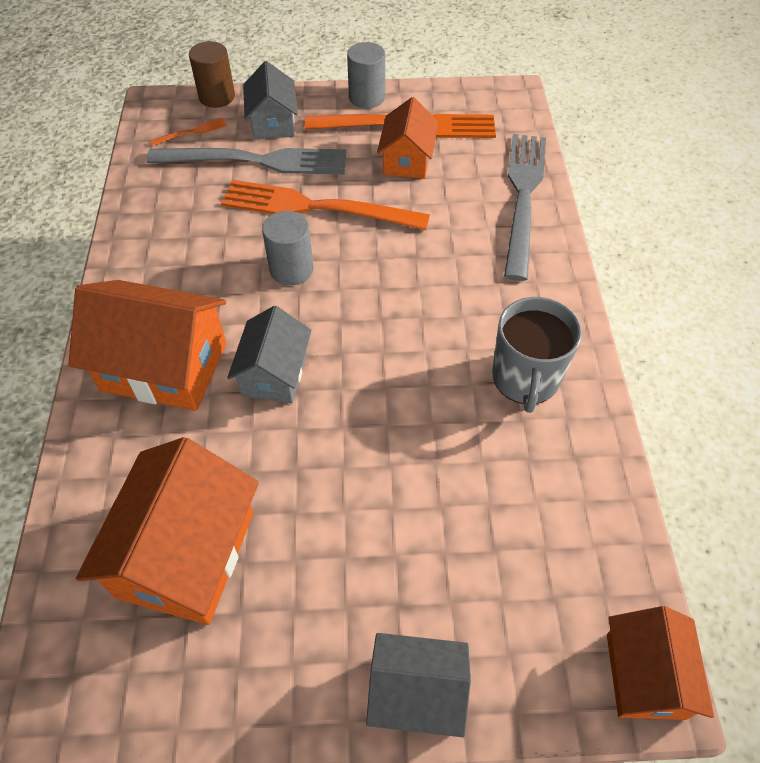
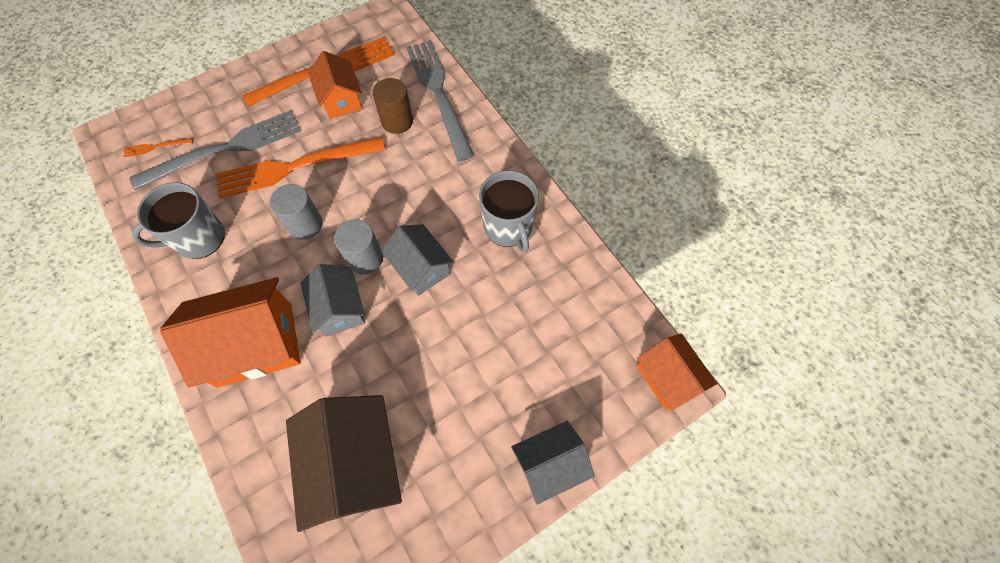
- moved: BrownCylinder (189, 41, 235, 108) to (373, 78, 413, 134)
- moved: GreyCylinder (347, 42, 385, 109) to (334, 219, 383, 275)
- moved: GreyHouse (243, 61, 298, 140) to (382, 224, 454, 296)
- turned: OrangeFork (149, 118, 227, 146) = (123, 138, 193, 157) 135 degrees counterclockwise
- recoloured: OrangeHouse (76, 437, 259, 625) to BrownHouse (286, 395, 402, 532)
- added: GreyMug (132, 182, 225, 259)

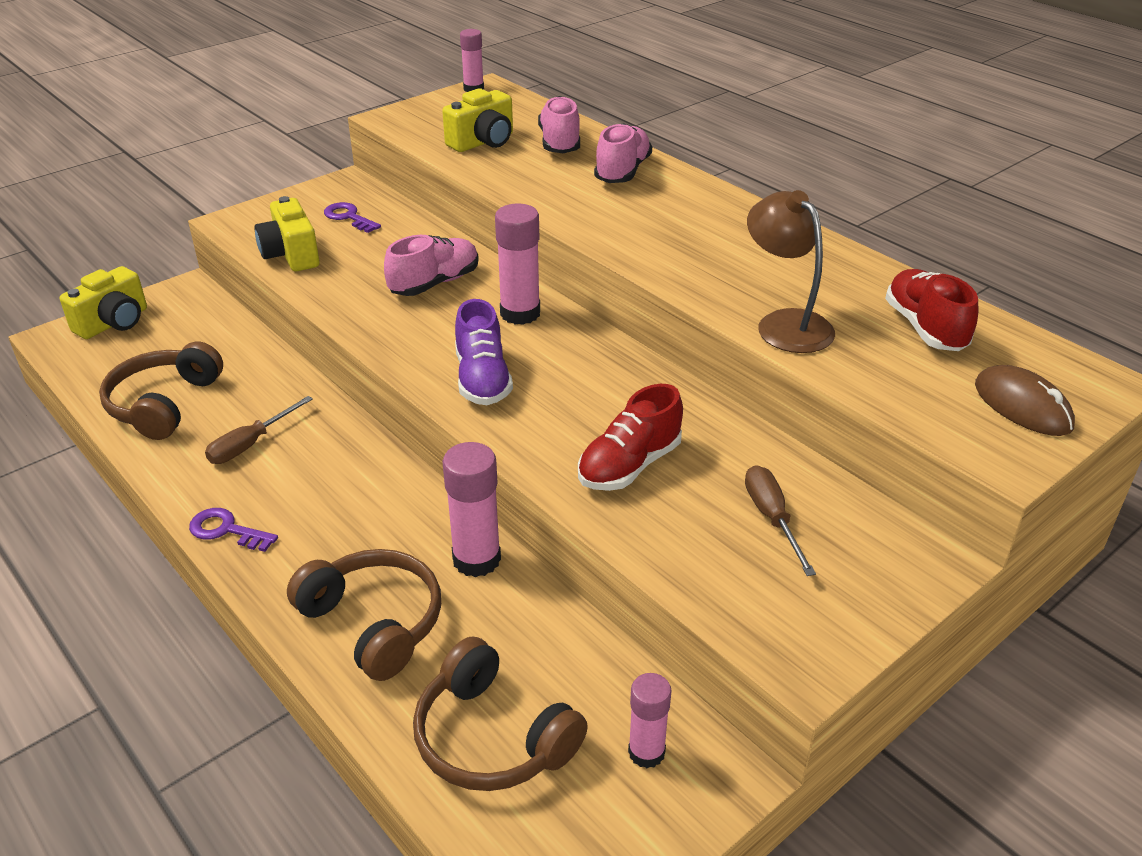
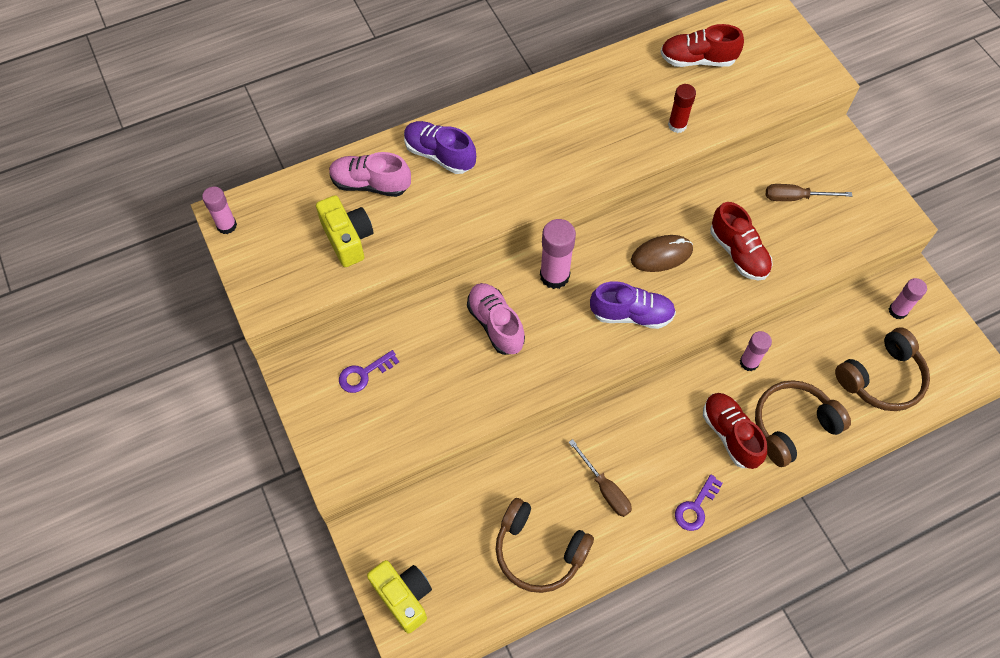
- recoloured: PinkShoe (594, 123, 652, 183) to PurpleShoe (404, 121, 476, 174)
- replaced: BrownLamp (747, 190, 835, 353) to RedGlueStick (668, 84, 696, 133)
- removed: YellowCamera (254, 196, 320, 271)
- moved: BrownMouse (975, 365, 1075, 436) to (631, 235, 693, 272)
- resized: PinkGlueStick (442, 442, 501, 577) = (740, 331, 772, 371) x0.64
- added: RedShoe (703, 393, 767, 469)

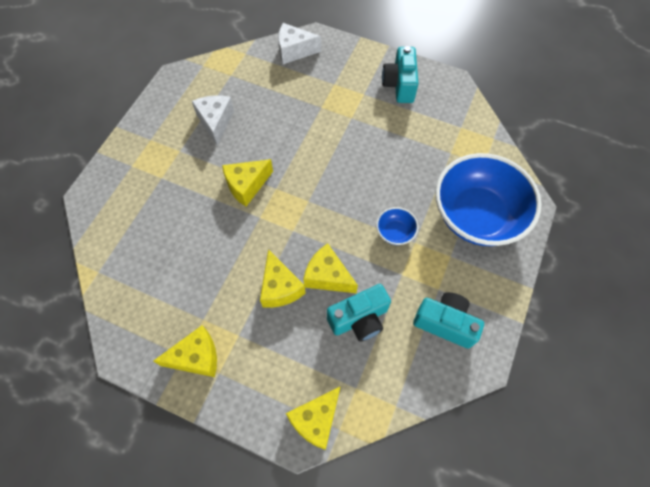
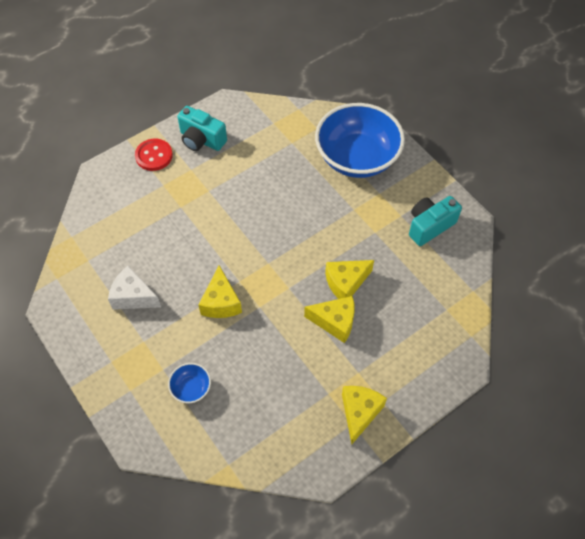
- removed: WhiteCheese (278, 23, 321, 64)
- moved: BlueBowl (376, 207, 418, 245) to (168, 363, 211, 403)
- removed: TurquoiseCamera (327, 284, 391, 342)
- removed: YellowCheese (286, 387, 340, 450)
- added: RedButton (135, 139, 173, 171)

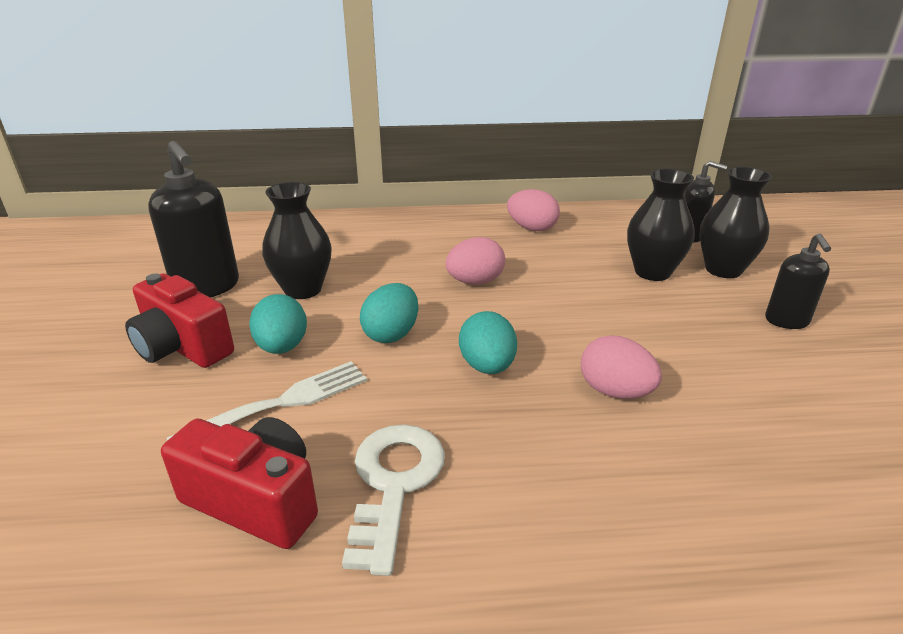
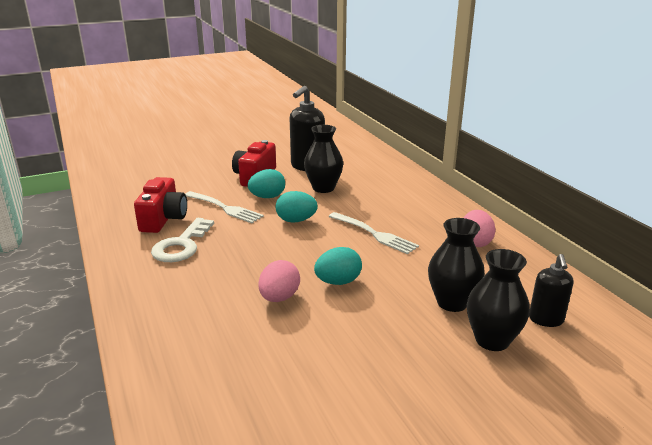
- removed: BlackSoapDispenser (765, 233, 831, 329)
- replaced: PinkEgg (445, 237, 505, 284) to WhiteFork (329, 212, 419, 254)
- moved: TurquoiseEgg (459, 311, 517, 374) to (314, 247, 362, 285)
- turned: WhiteKey (342, 424, 445, 576) = (151, 218, 214, 262) 120 degrees clockwise

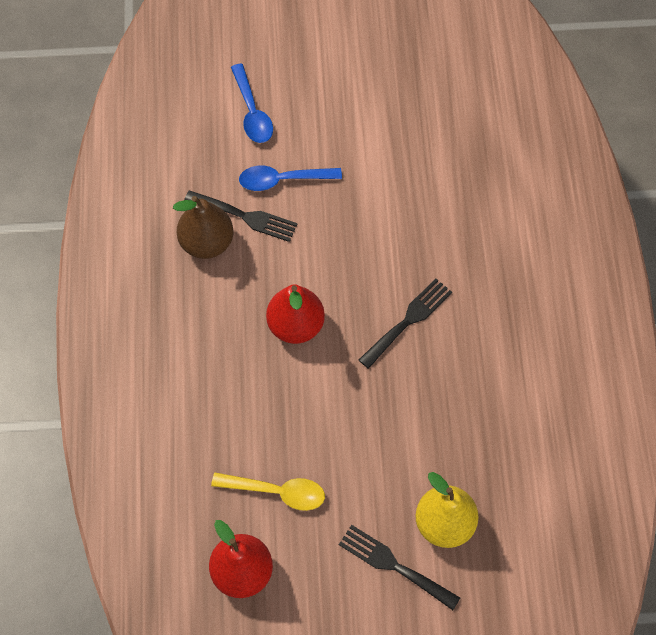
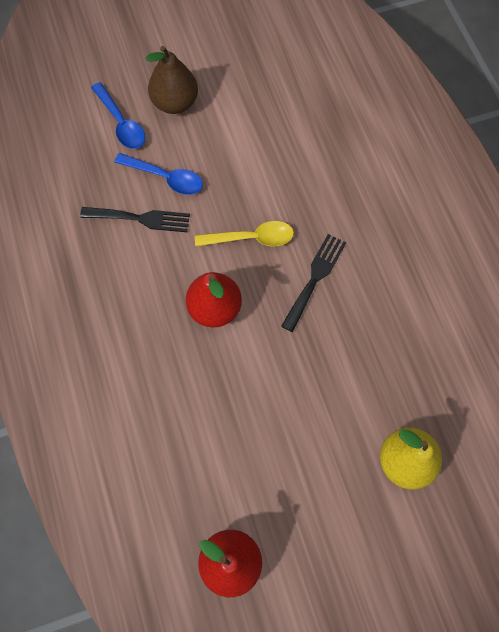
- turned: BlueSpoon (239, 166, 342, 191) = (114, 153, 203, 195) 135 degrees counterclockwise
- moved: BrownPear (173, 196, 233, 259) to (146, 46, 198, 114)
- moved: YellowSpoon (211, 473, 325, 511) to (195, 221, 294, 246)
- removed: BlackFork (339, 525, 460, 610)

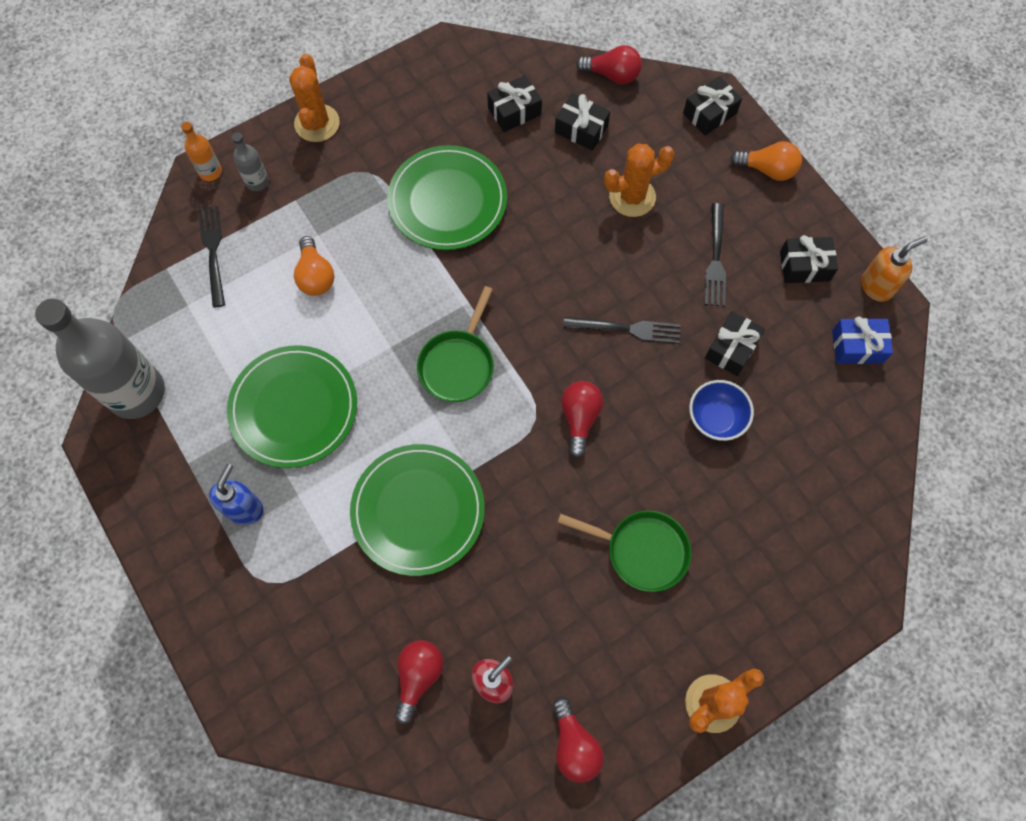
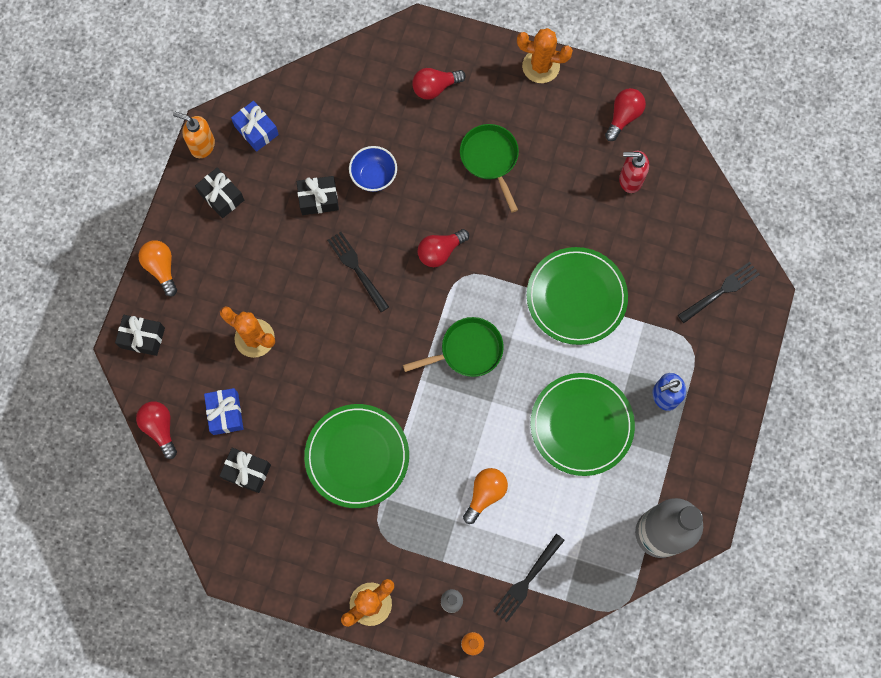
- recoloured: BlackGift (555, 93, 610, 151) to BlueGift (204, 388, 243, 435)
- moved: BlackFork (705, 203, 726, 307) to (678, 262, 760, 323)
- moved: RedLightBulb (395, 640, 443, 724) to (412, 68, 466, 100)

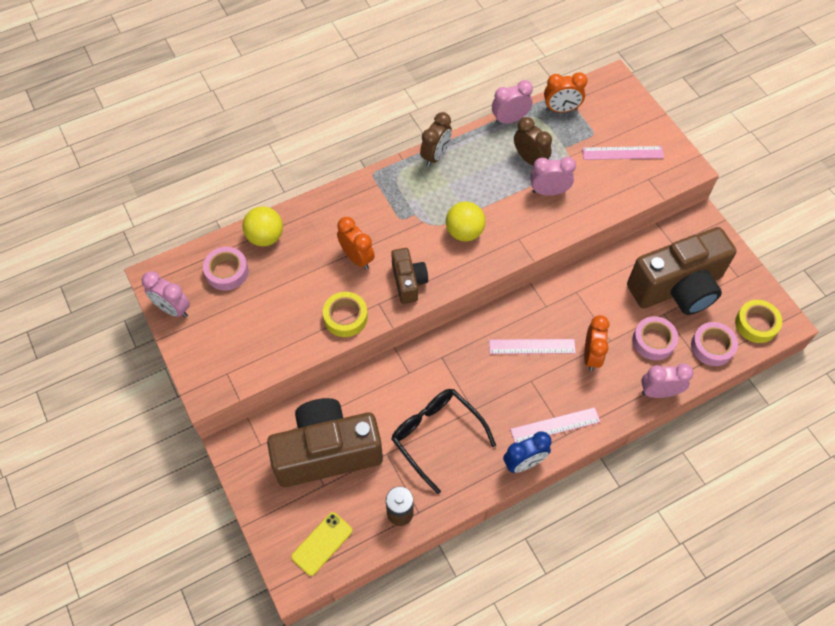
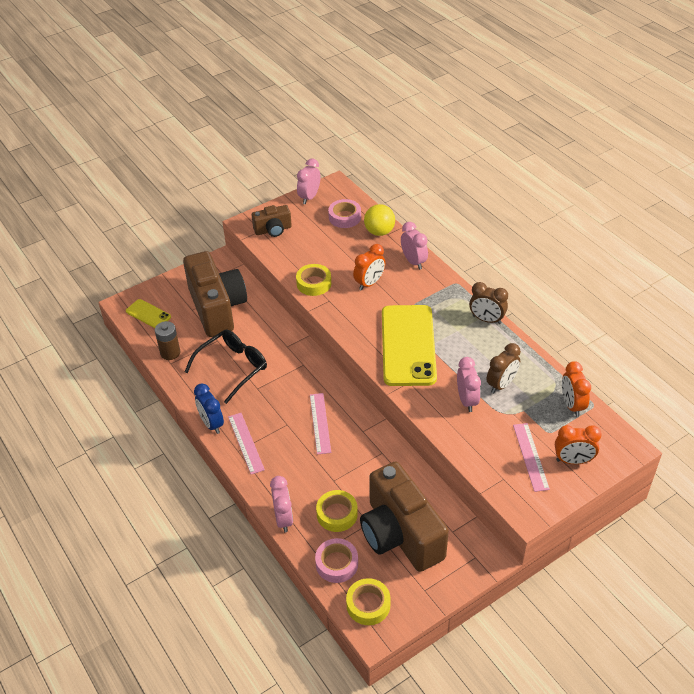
- moved: PinkClock (492, 80, 533, 125) to (401, 222, 428, 270)
- replaced: YellowBall (446, 201, 486, 241) to YellowPhone (382, 305, 437, 386)
- moved: BrownCamera (391, 248, 428, 304) to (252, 205, 292, 237)
- moved: OrangeClock (584, 315, 609, 371) to (555, 425, 602, 464)
- recoloured: PinkTape (633, 316, 678, 360) to YellowTape (316, 490, 358, 532)

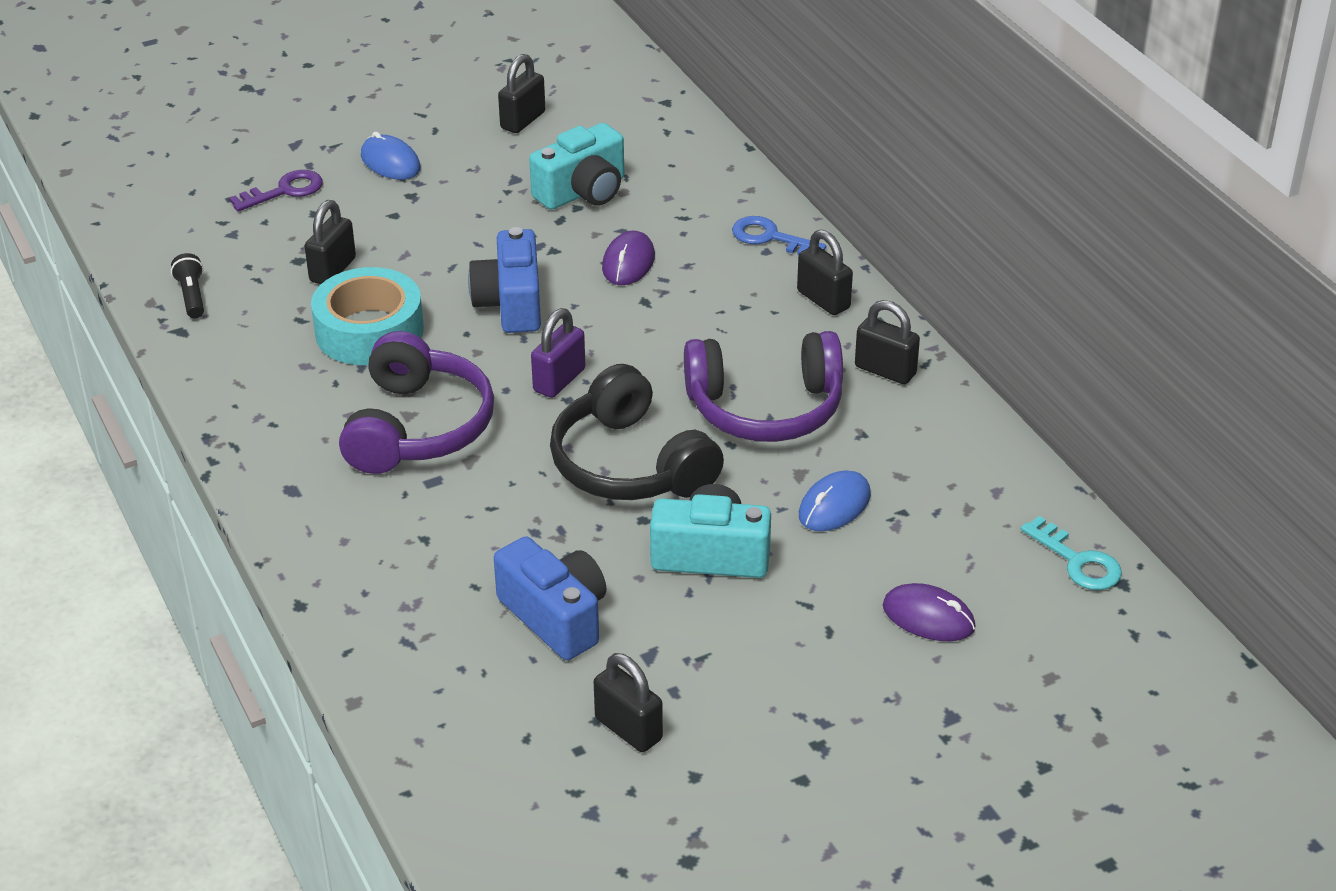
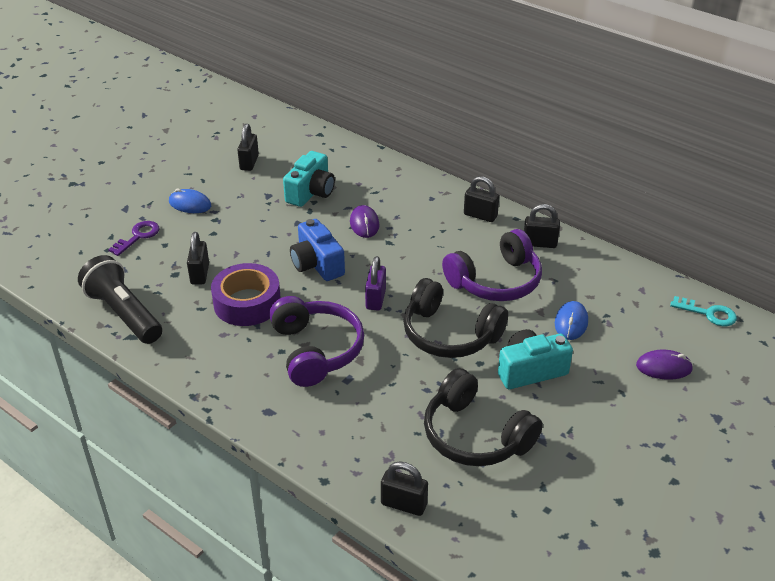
- removed: BlueKey (732, 216, 826, 255)
- resized: BlackFlashlight (171, 253, 204, 319) = (78, 255, 162, 344) x2.26
- recoloured: TurquoiseTape (311, 267, 424, 365) to PurpleTape (211, 263, 281, 326)
- replaced: BlueCamera (494, 536, 606, 660) to BlackHeadphones (424, 368, 543, 466)
- moved: BlackPadlock (594, 653, 663, 752) to (381, 461, 428, 516)

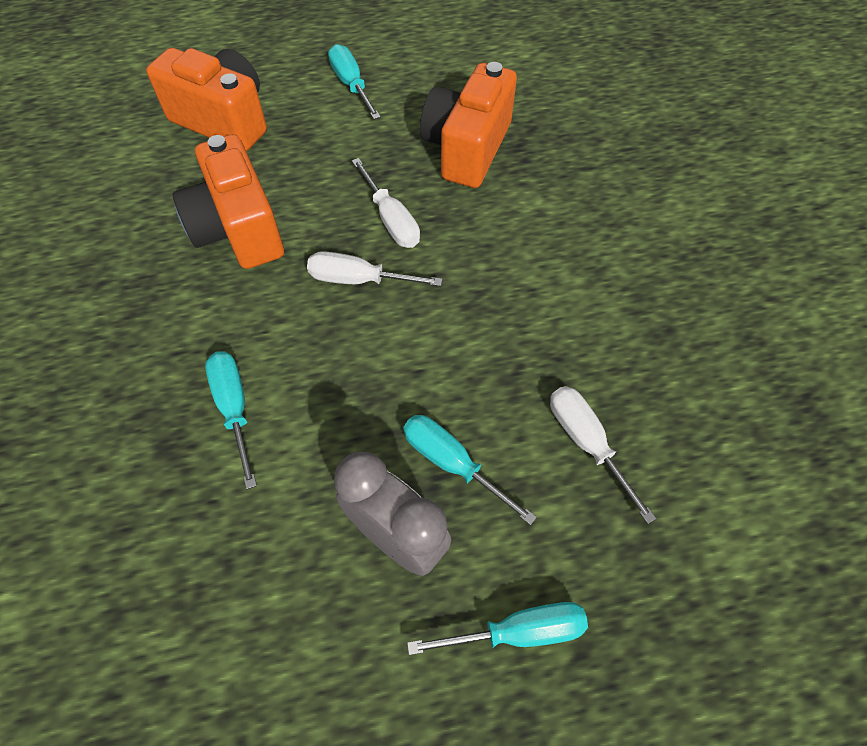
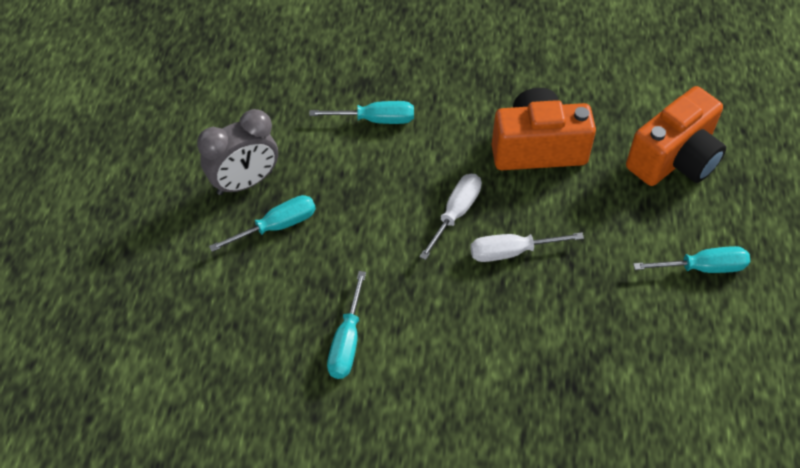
- removed: OrangeCamera (420, 62, 517, 188)
- removed: WhiteScrewdriver (550, 386, 656, 524)
- moved: TurquoiseScrewdriver (407, 602, 588, 655) to (327, 271, 366, 379)

